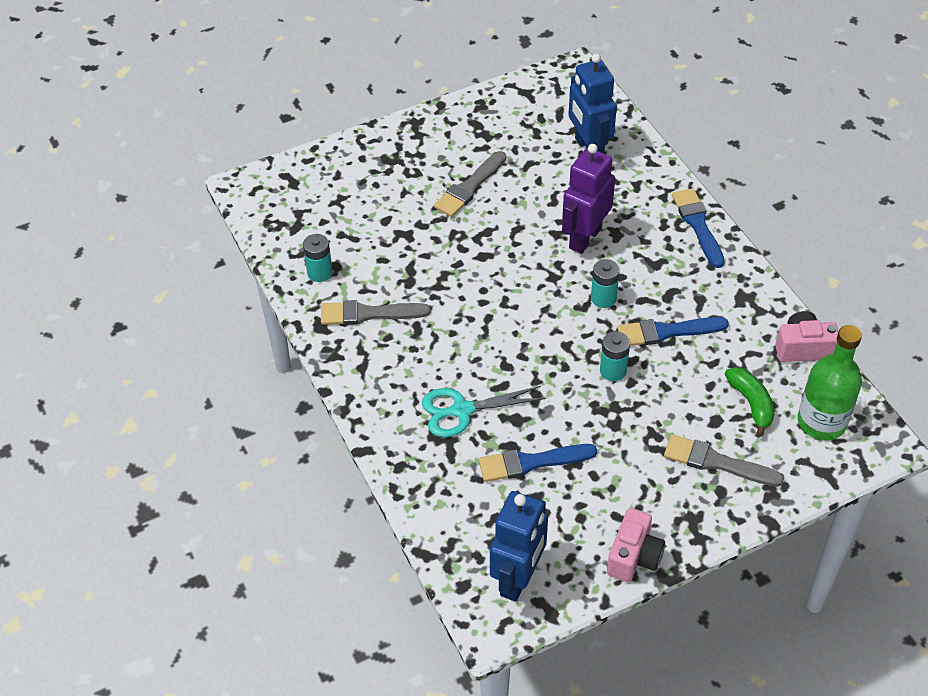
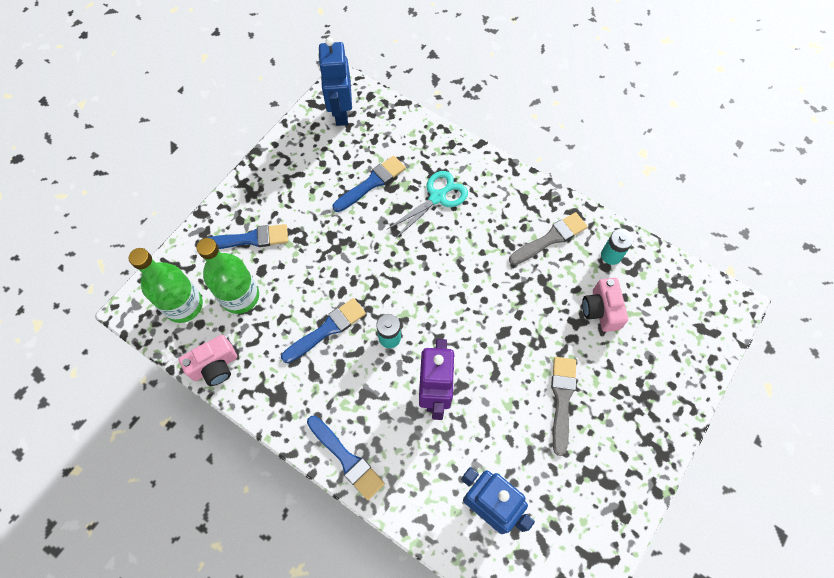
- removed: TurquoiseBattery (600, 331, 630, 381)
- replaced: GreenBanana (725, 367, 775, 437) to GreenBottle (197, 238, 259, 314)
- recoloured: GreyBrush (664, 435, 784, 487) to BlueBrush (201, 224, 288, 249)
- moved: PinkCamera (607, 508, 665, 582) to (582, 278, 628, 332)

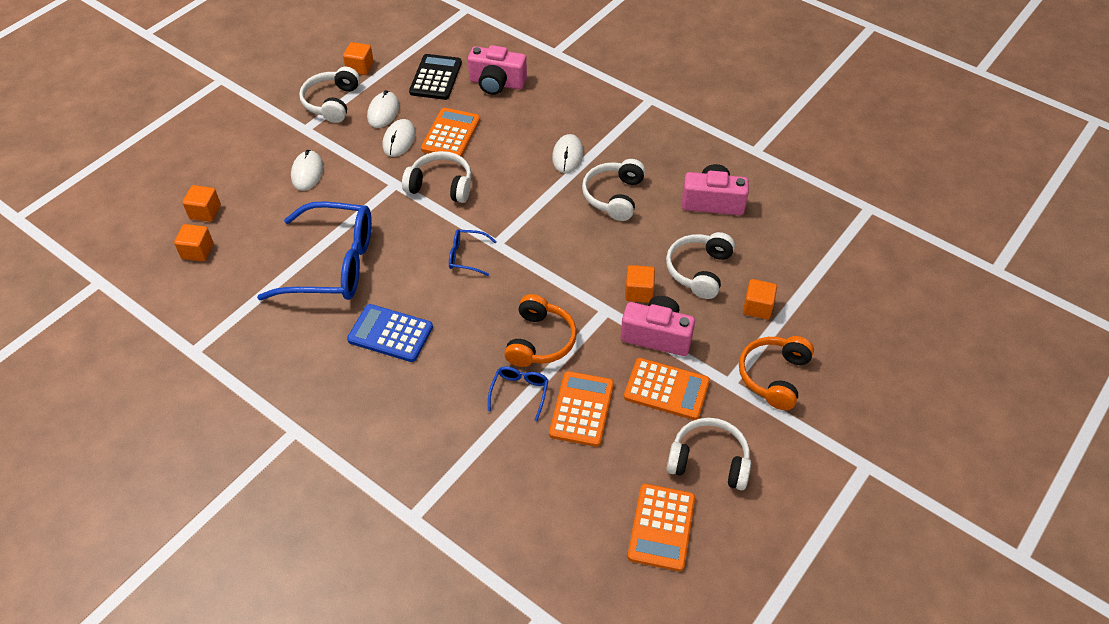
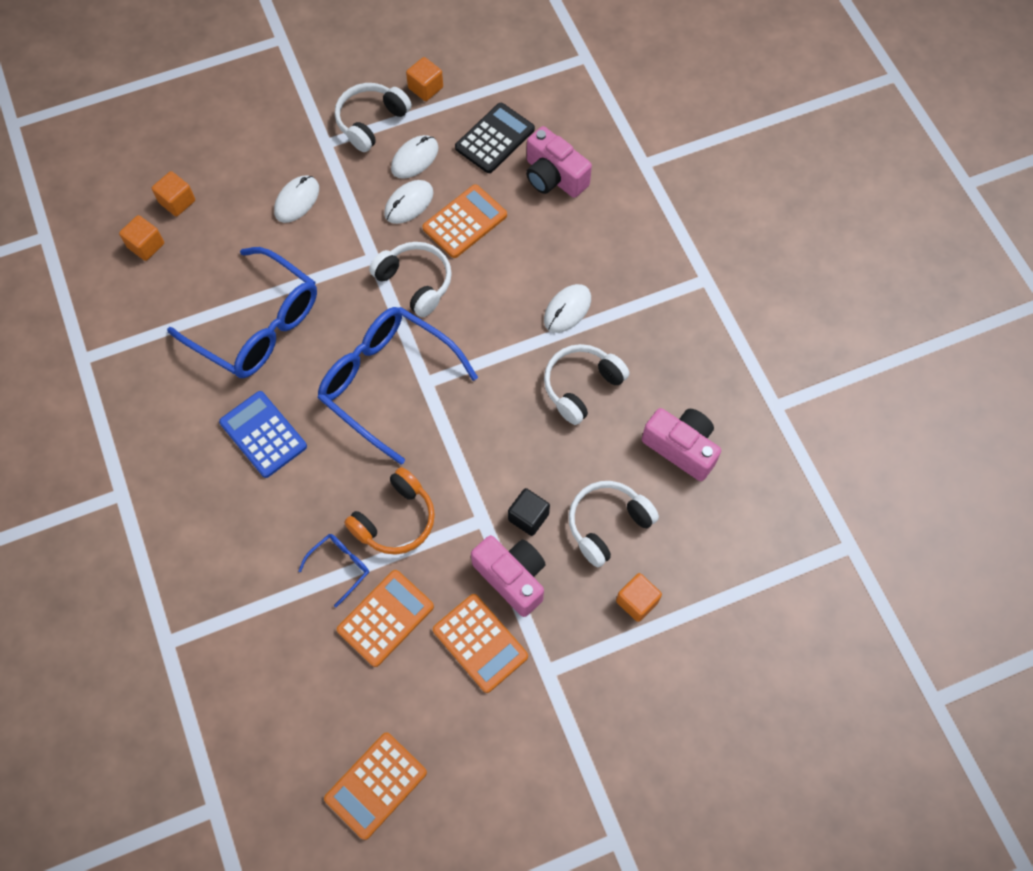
- resized: BlueGlasses (449, 229, 497, 276) = (317, 307, 478, 465) x2.32
- recoloured: OrangeCube (625, 265, 655, 303) to BlackCube (508, 488, 550, 536)
- removed: OrangeHeadphones (739, 336, 814, 410)
- removed: WhiteHeadphones (666, 418, 751, 491)

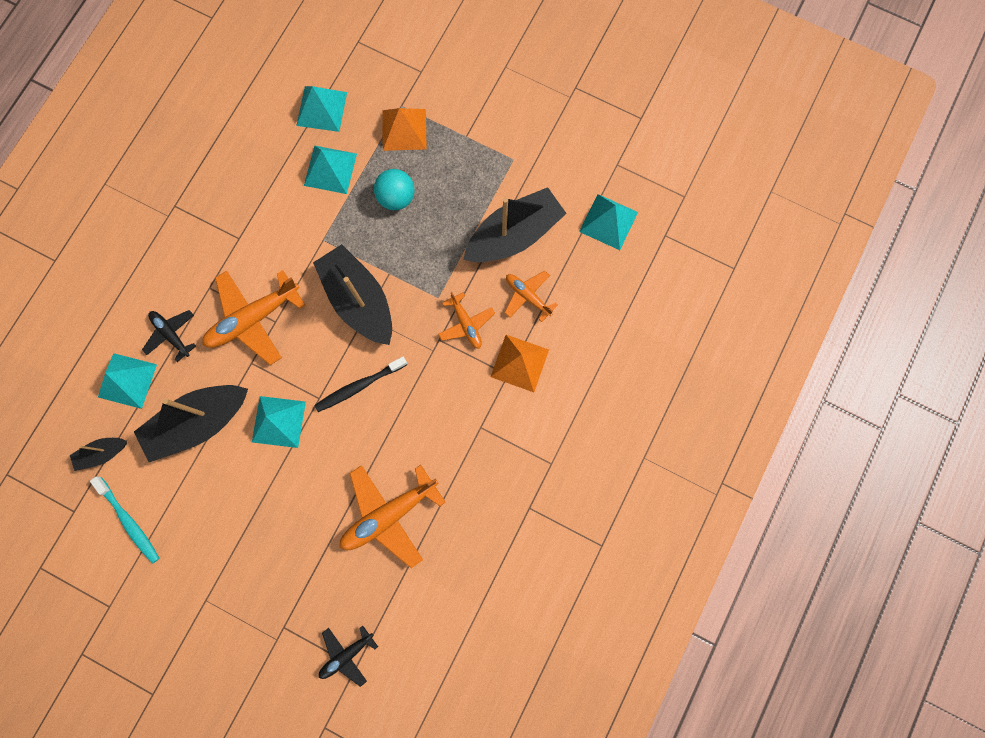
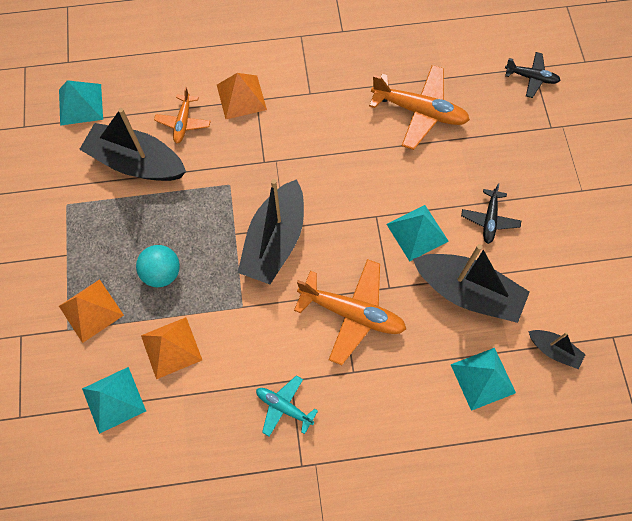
- recoloured: TurquoisePyramid (304, 145, 357, 194) to OrangePyramid (141, 317, 202, 379)
- removed: OrangePlane (438, 291, 495, 349)
- moved: BlackPlane (142, 310, 196, 362) to (461, 183, 521, 244)
- removed: BlackToothbrush (314, 356, 407, 412)
- removed: TurquoiseToothbrush (90, 477, 160, 564)
- added: TurquoisePlane (256, 375, 318, 437)

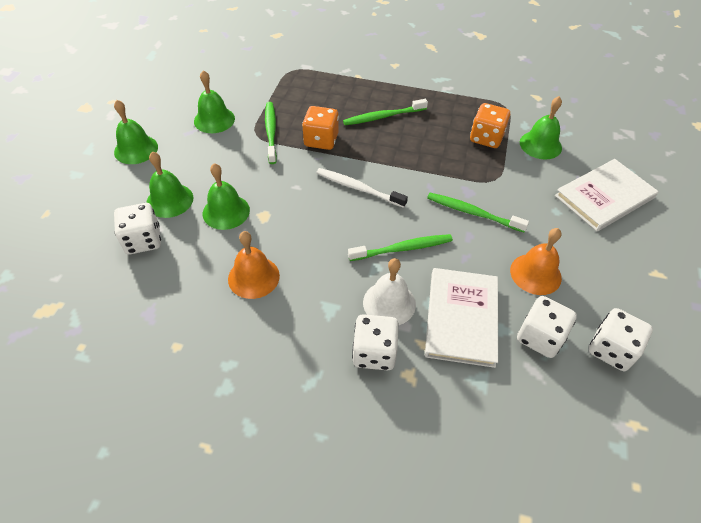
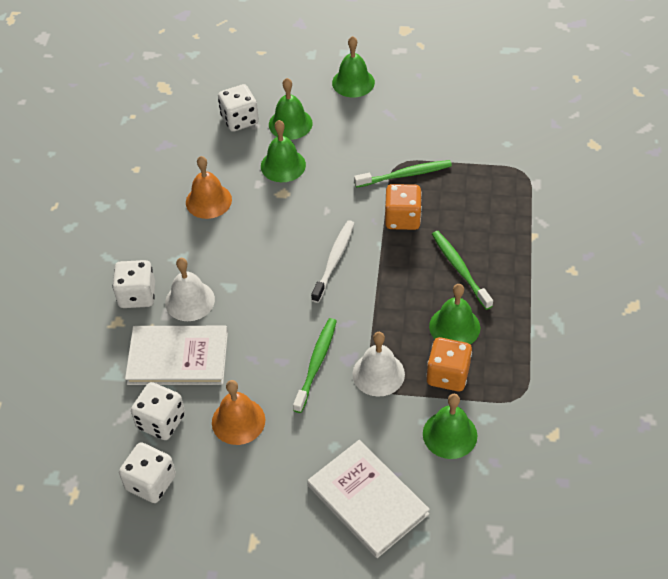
- moved: GreenBell (194, 70, 235, 133) to (429, 284, 480, 344)
- removed: GreenToothbrush (348, 234, 453, 261)
- added: WhiteBell (352, 332, 405, 397)

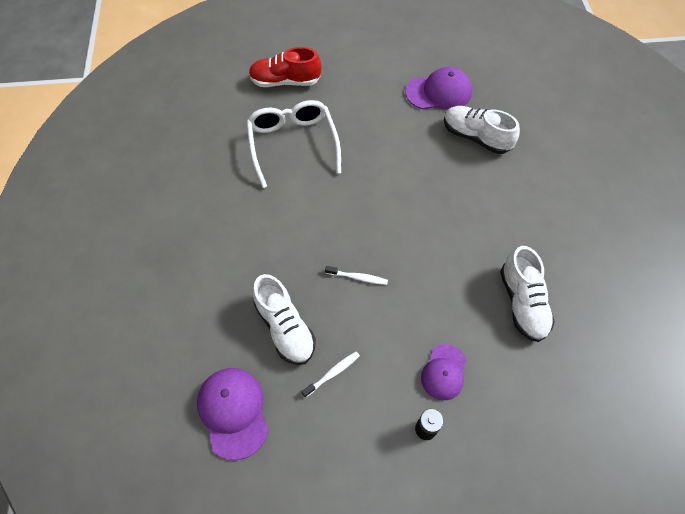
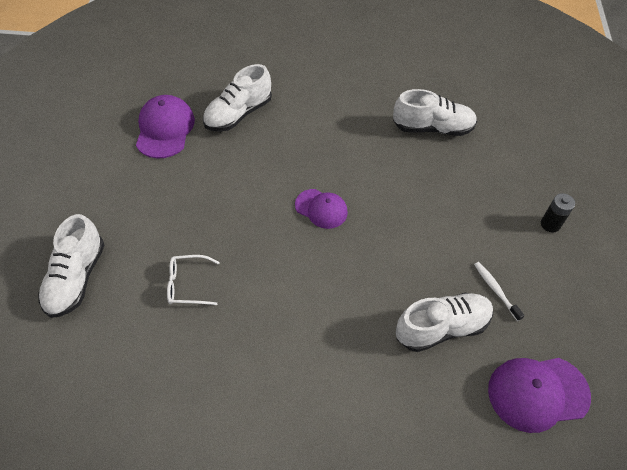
- recoloured: RedShoe (249, 47, 321, 87) to WhiteShoe (38, 214, 105, 318)
- resized: WhiteGlasses (246, 100, 341, 188) = (167, 255, 220, 305) x0.49
- removed: WhiteToothbrush (325, 266, 388, 285)
- moved: PurpleCap (421, 344, 467, 400) to (295, 189, 348, 229)

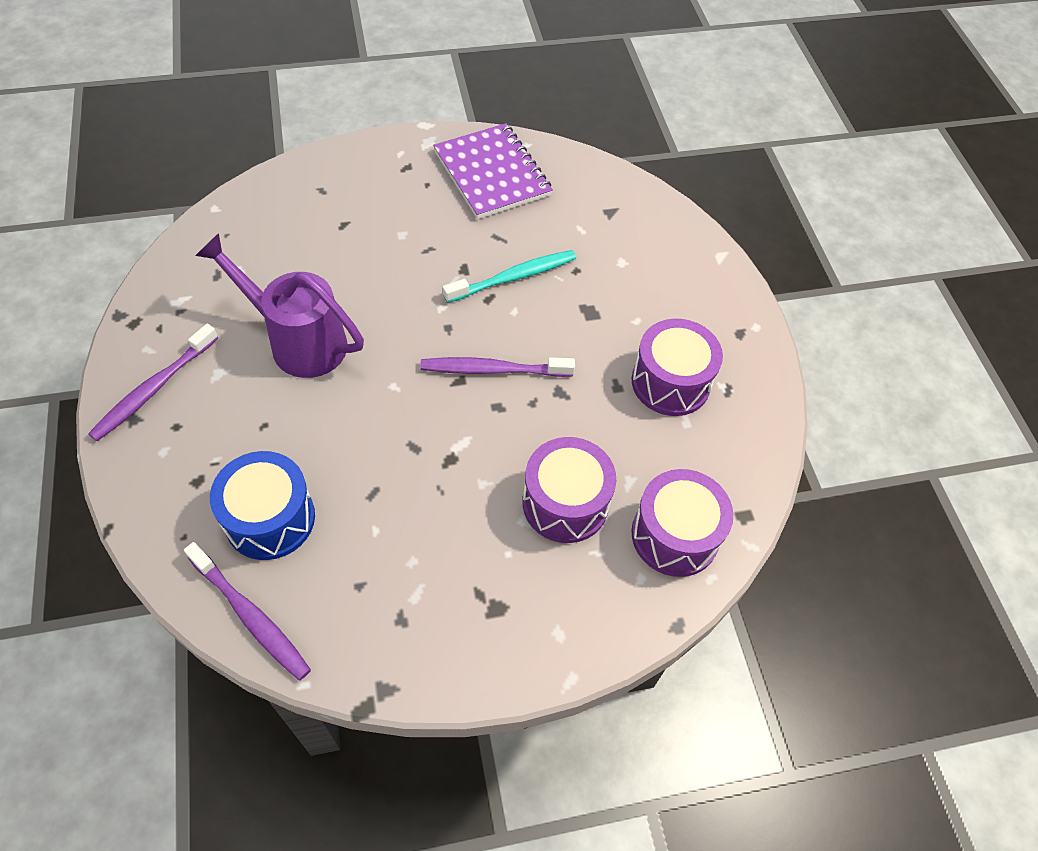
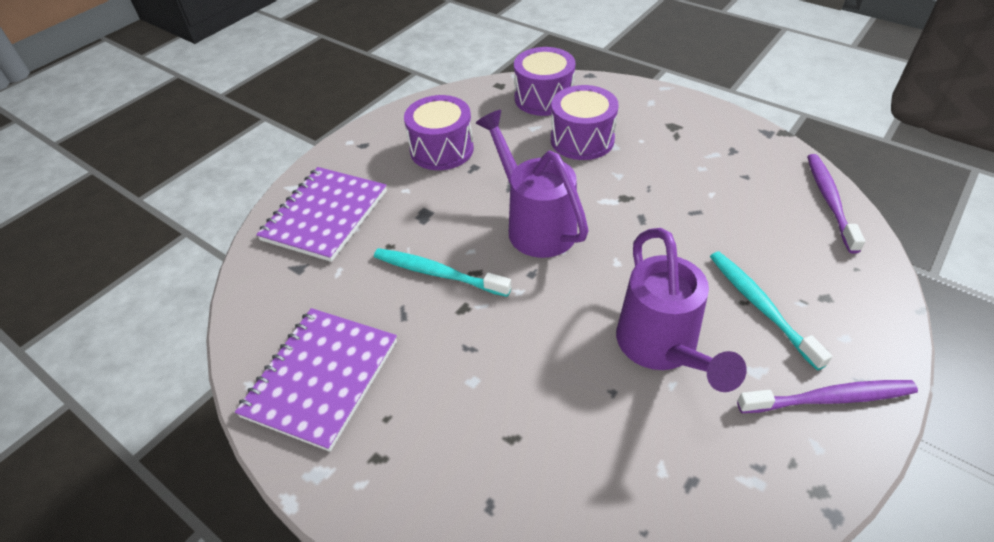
- replaced: PurpleToothbrush (420, 357, 575, 377) to PurpleWateringCan (476, 110, 589, 258)
- removed: BlueDrum (210, 451, 315, 560)
- added: PurpleNotebook (256, 167, 387, 262)
- added: TurquoiseToothbrush (710, 252, 832, 370)

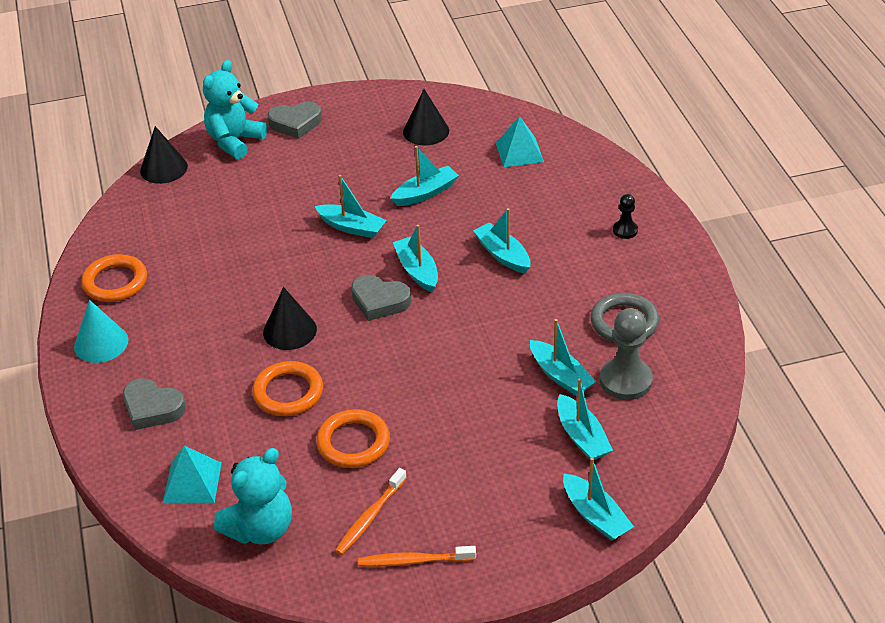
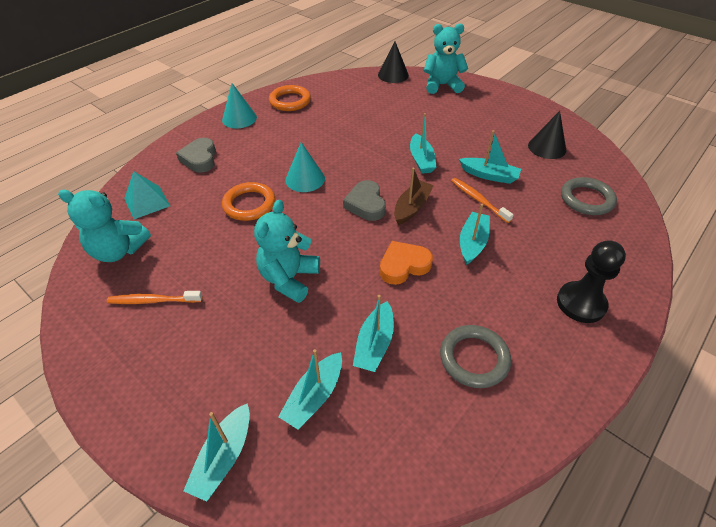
- removed: GreyHeart (267, 102, 322, 139)
- replaced: TurquoisePyramid (496, 116, 544, 167) to GreyRing (561, 177, 617, 215)
- resized: BlackPawn (613, 194, 638, 239) = (557, 240, 626, 323) x1.89
- recoloured: TurquoiseBoat (393, 225, 438, 292) to BrownBoat (394, 167, 434, 225)
- recoloured: BlackCone (263, 287, 317, 350) to TurquoiseCone (285, 142, 325, 192)
- removed: GreyPawn (600, 308, 653, 400)
- removed: OrangeRing (316, 409, 390, 468)
- moved: OrangeToothbrush (358, 546, 476, 567) to (451, 178, 514, 223)
- added: TurquoiseTeddyBear (254, 200, 320, 303)
- added: OrangeHeart (380, 241, 433, 285)

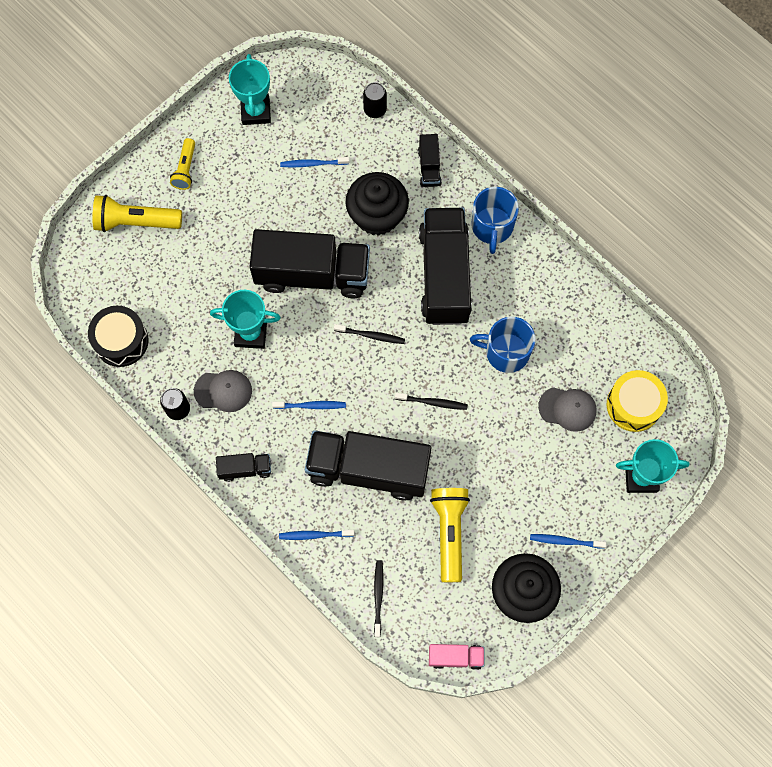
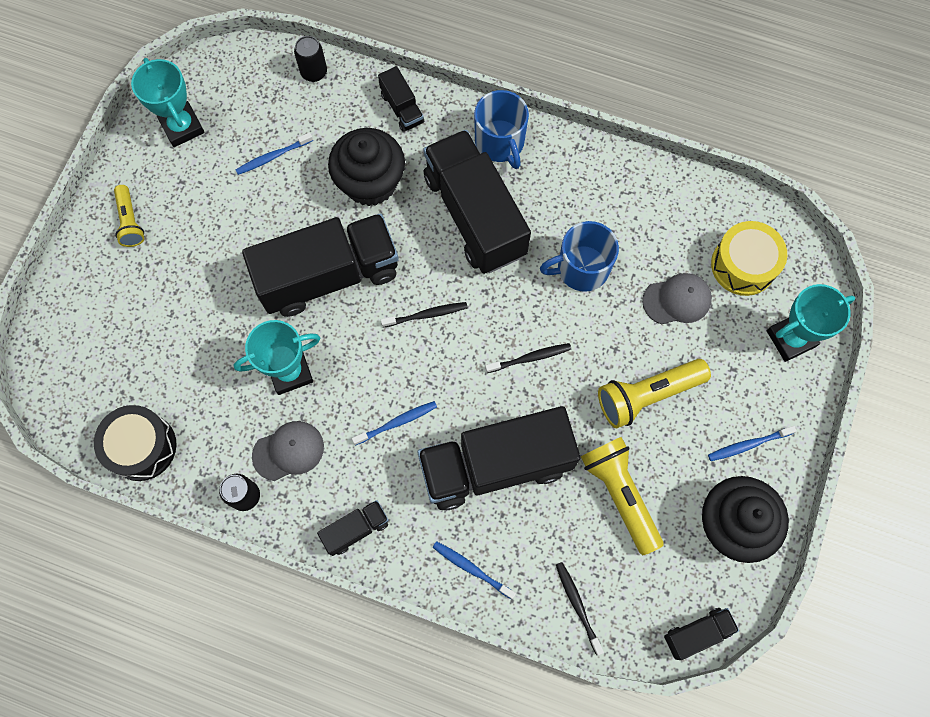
- moved: YellowFlashlight (92, 195, 182, 232) to (598, 359, 711, 428)
- turned: BlueToothbrush (279, 530, 355, 540) = (432, 541, 516, 599) 60 degrees clockwise
- recoloured: PinkTruck (429, 644, 485, 670) to BlackTruck (664, 608, 739, 660)

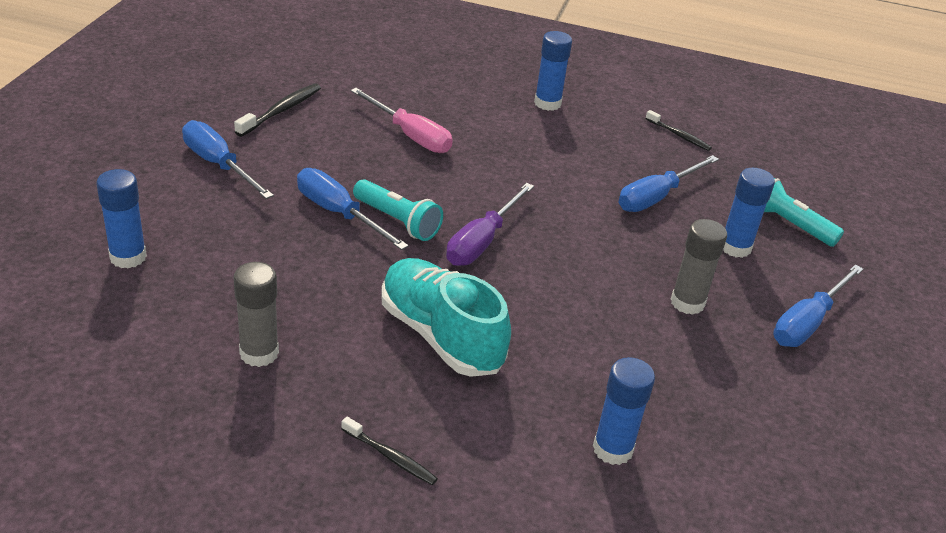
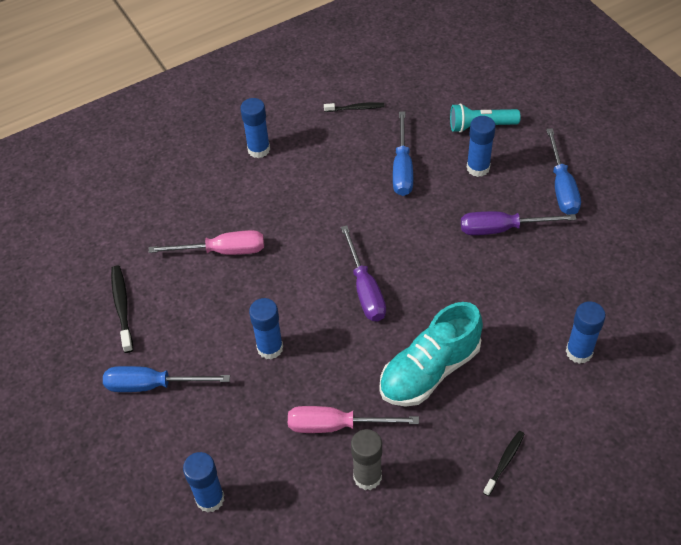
- replaced: BlueScrewdriver (297, 168, 409, 250) to BlueGlueStick (249, 298, 283, 359)
- removed: TurquoiseFlashlight (353, 179, 443, 241)
- replaced: GreyGlueStick (671, 219, 727, 315) to PurpleScrewdriver (461, 211, 577, 235)
- turned: TurquoiseShoe (381, 258, 511, 377) = (379, 302, 483, 406) 45 degrees counterclockwise
- turned: BlackToothbrush (341, 416, 438, 485) = (483, 431, 524, 496) 45 degrees counterclockwise
- added: PinkScrewdriver (288, 406, 419, 433)

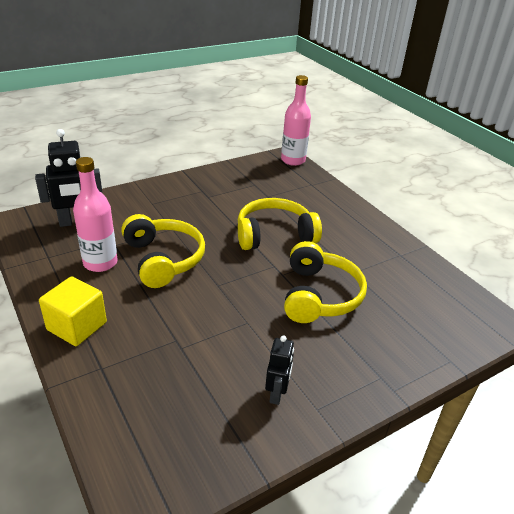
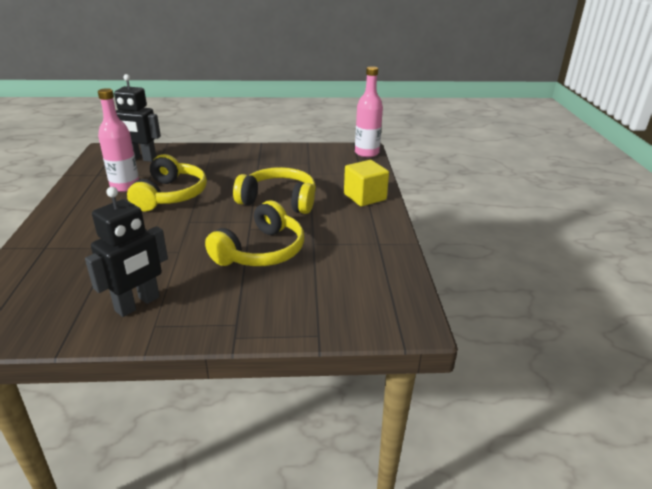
- moved: YellowCube (39, 276, 107, 346) to (344, 160, 389, 206)
- resized: BlackRobot (265, 335, 294, 405) = (85, 187, 168, 317) x1.69

